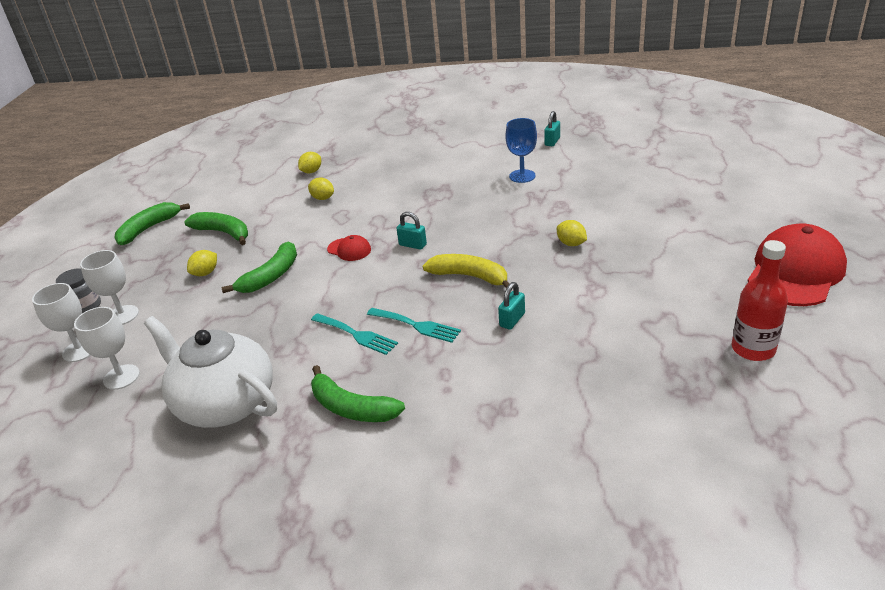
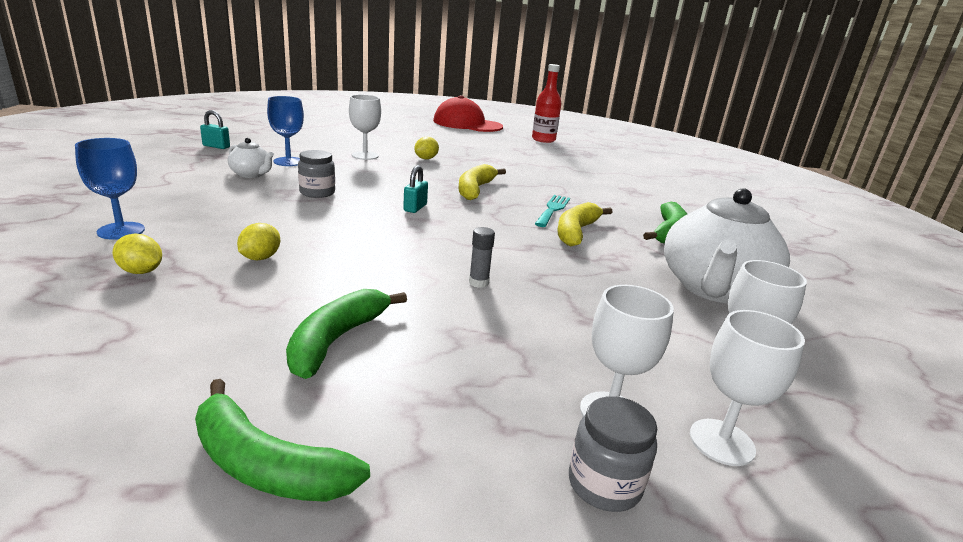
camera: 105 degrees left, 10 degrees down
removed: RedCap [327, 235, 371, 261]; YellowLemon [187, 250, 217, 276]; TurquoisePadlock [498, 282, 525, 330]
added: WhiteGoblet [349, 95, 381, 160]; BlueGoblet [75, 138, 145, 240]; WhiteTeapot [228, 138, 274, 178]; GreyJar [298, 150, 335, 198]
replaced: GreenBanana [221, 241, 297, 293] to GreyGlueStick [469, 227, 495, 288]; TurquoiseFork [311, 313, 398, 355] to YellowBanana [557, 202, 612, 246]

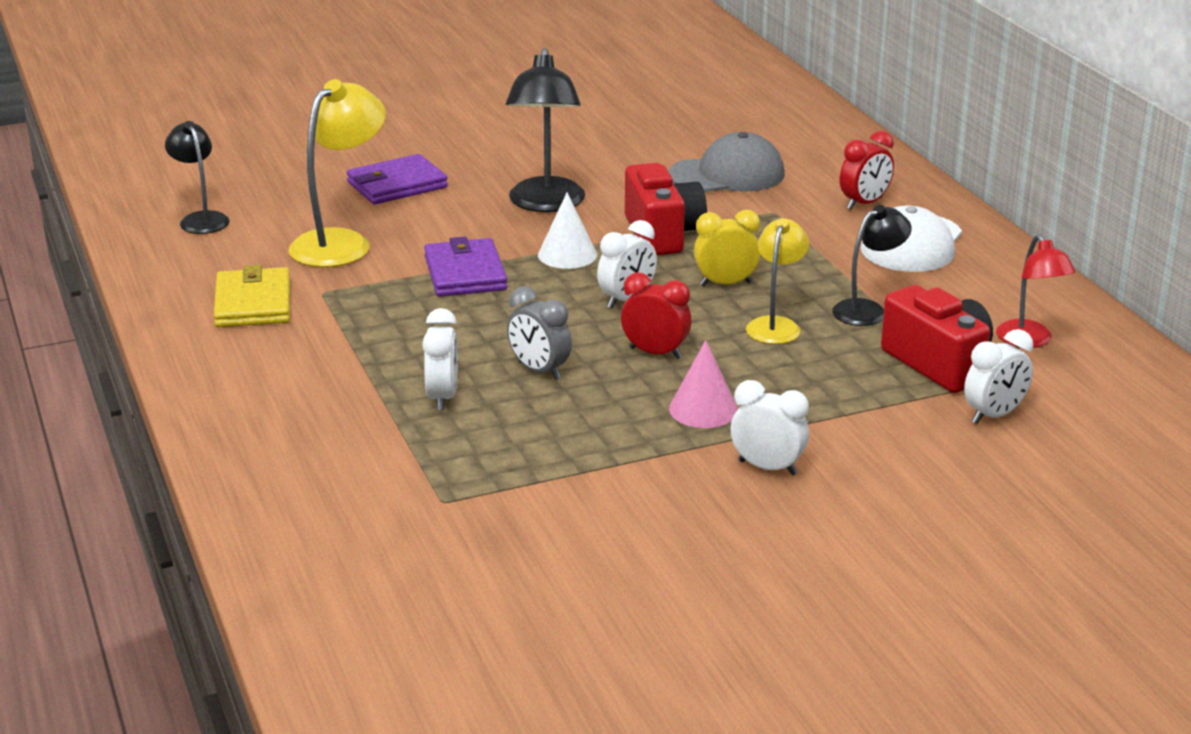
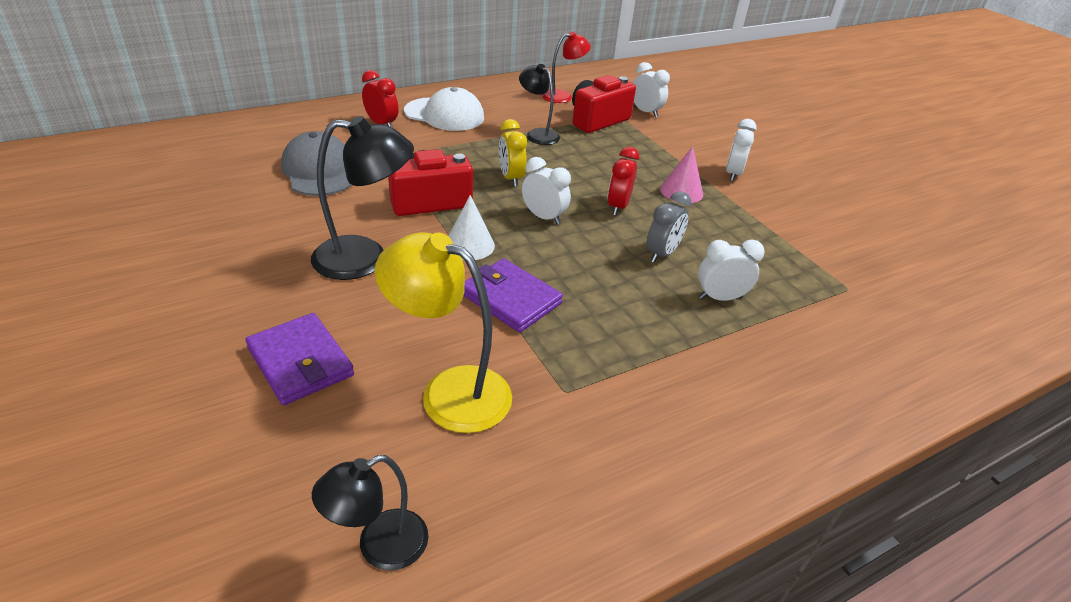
camera: 100 degrees left, 10 degrees up
removed: YellowLamp [746, 218, 809, 344]; YellowWallet [214, 265, 290, 327]
turned: PurpleWallet [424, 237, 507, 297] = [464, 258, 563, 333] 60 degrees clockwise

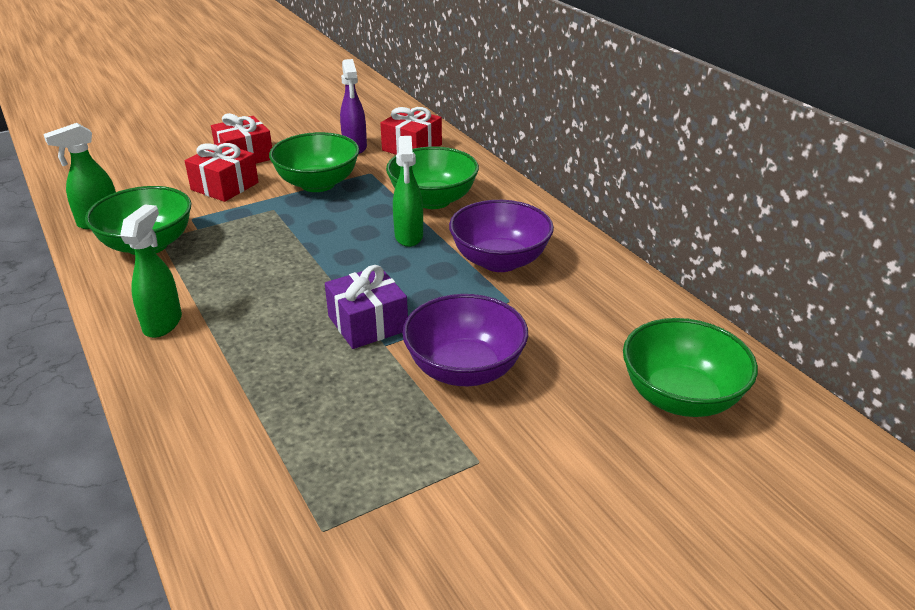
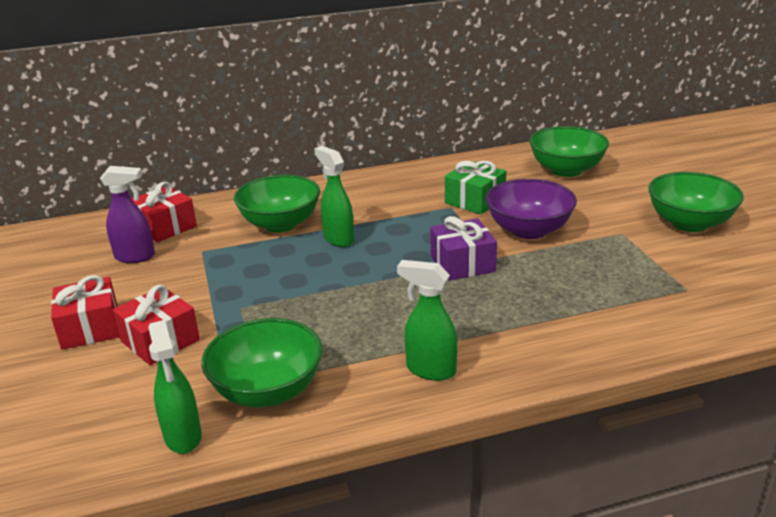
camera: 75 degrees left, 5 degrees down
removed: PurpleBowl [449, 200, 554, 272]
added: GreenGift [445, 161, 506, 215]
moved: GreenBowl [269, 132, 359, 192] to [648, 172, 744, 232]
turned: GreenSprayBottle [393, 136, 423, 247] = [314, 146, 354, 247] 135 degrees counterclockwise

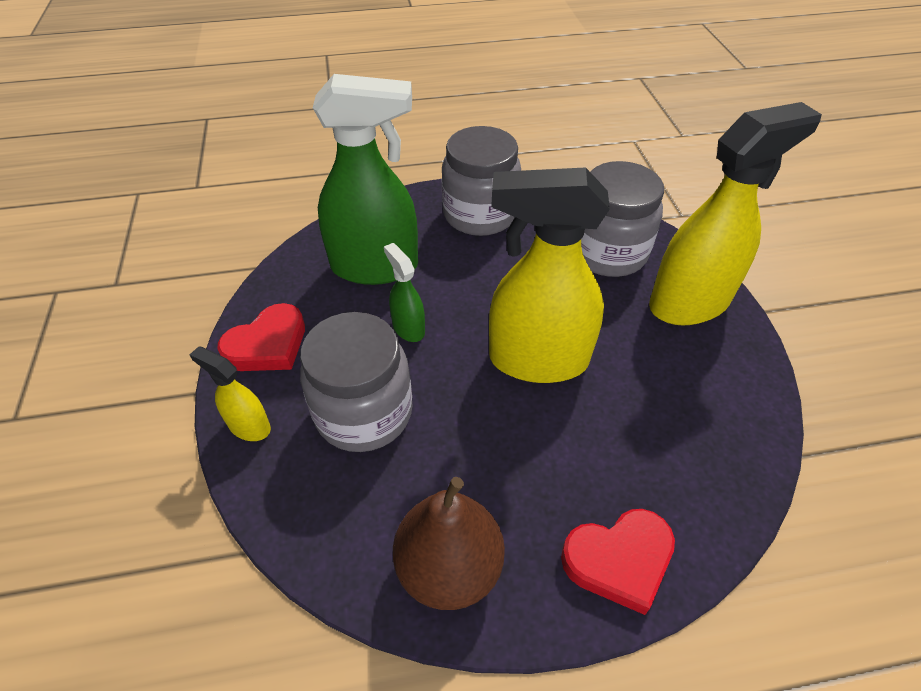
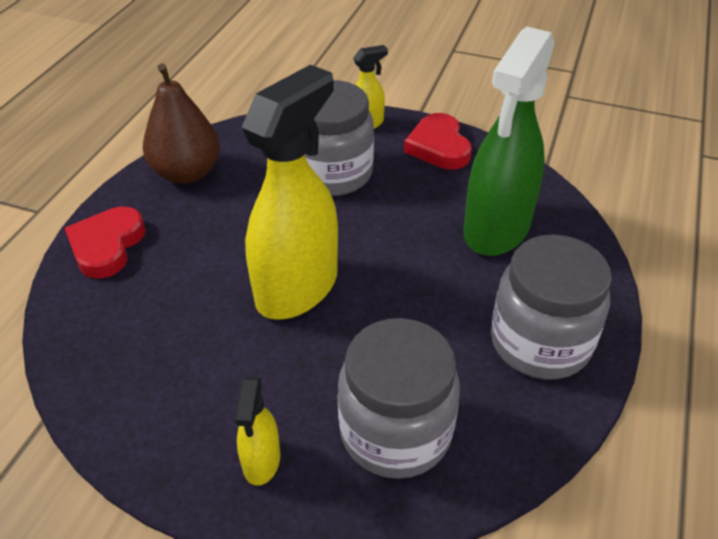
camera: 120 degrees right, 5 degrees down
removed: GreenSprayBottle [384, 243, 425, 342]
resized: YellowSprayBottle [649, 102, 822, 325] = [235, 377, 280, 486] x0.46

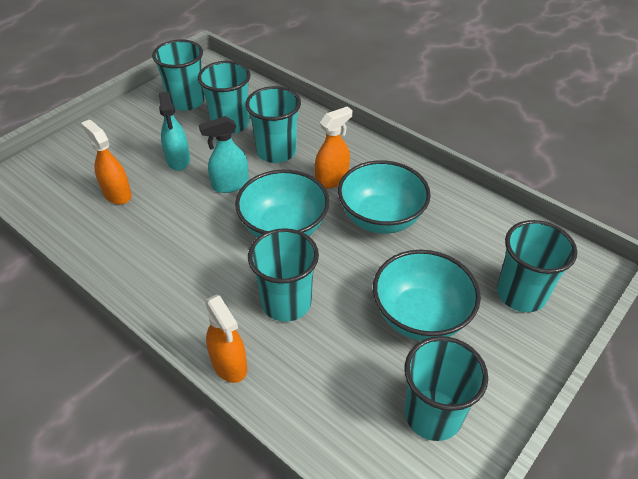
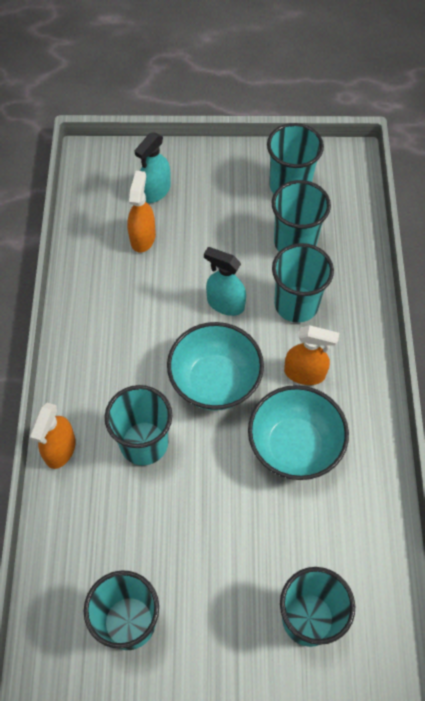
camera: 50 degrees right, 15 degrees up
removed: TurquoiseBowl [373, 250, 481, 341]
moved: TurquoiseSprayBottle [159, 91, 190, 171] to [134, 132, 171, 203]

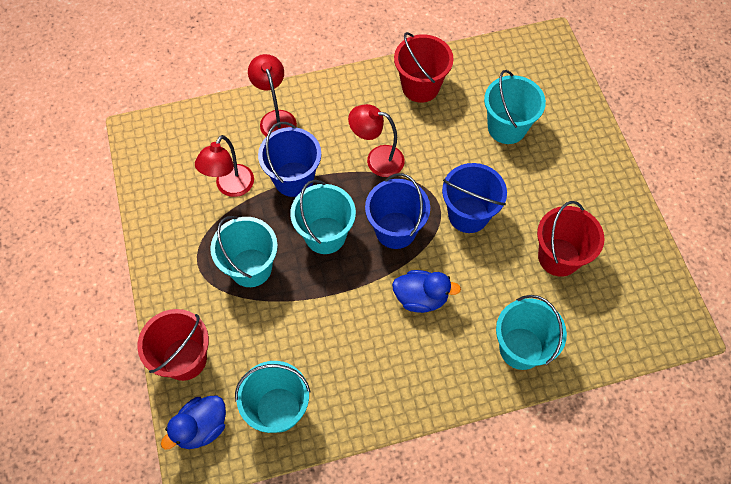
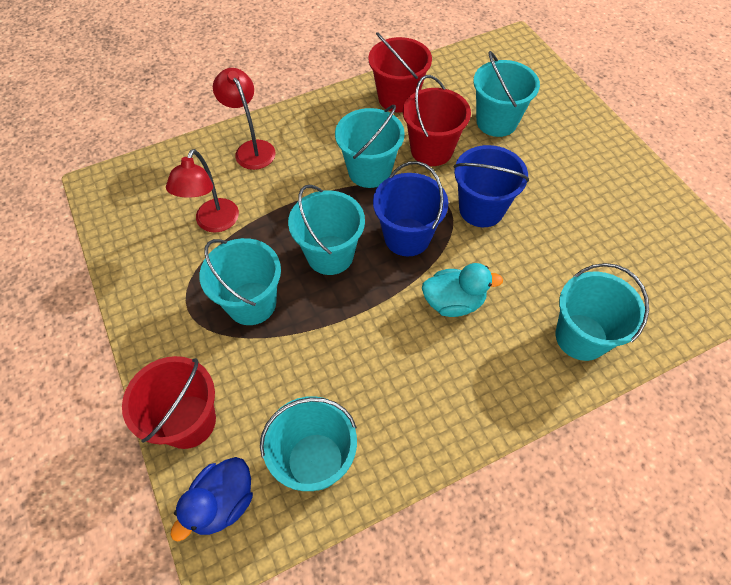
camera: 10 degrees left, 5 degrees down
removed: BlueBucket [258, 122, 321, 197]
moved: RedBucket [537, 201, 604, 277] to [403, 75, 471, 166]
replaced: RedLamp [348, 104, 405, 177] to TurquoiseBucket [335, 105, 405, 188]
recoloured: BlueDuck [392, 270, 461, 313] to TurquoiseDuck [422, 263, 503, 317]

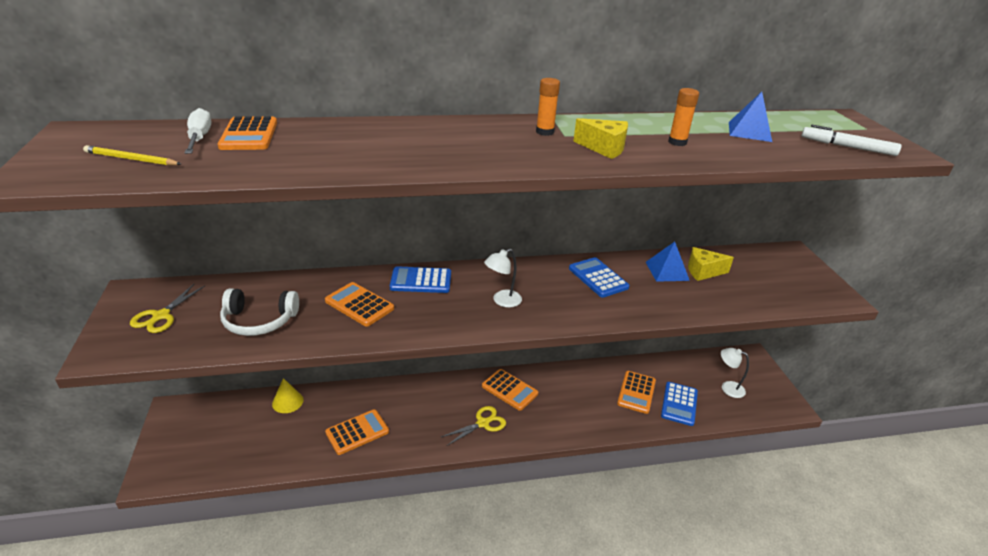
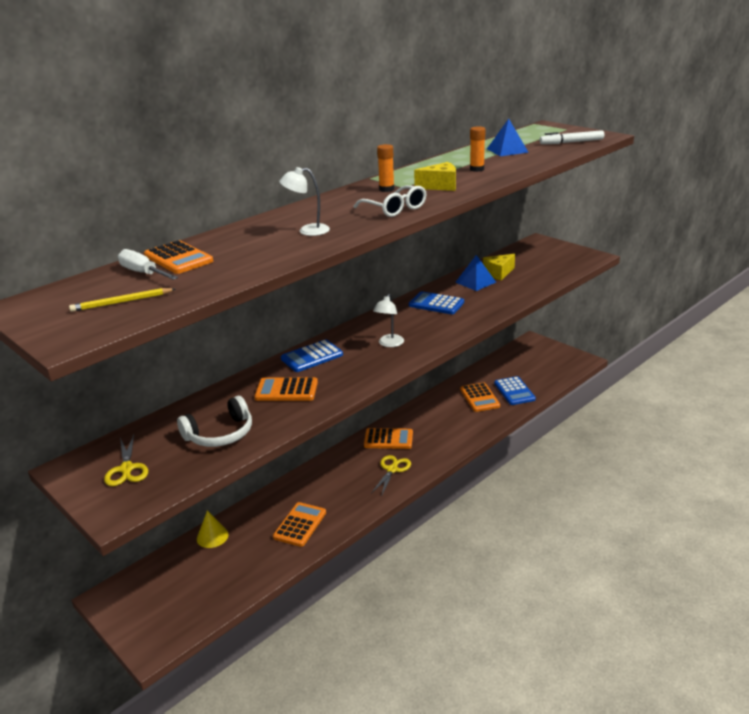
camera: 30 degrees left, 5 degrees down
added: WhiteGlasses [354, 185, 426, 217]
moved: WhiteLamp [721, 348, 749, 398] to [279, 167, 330, 236]

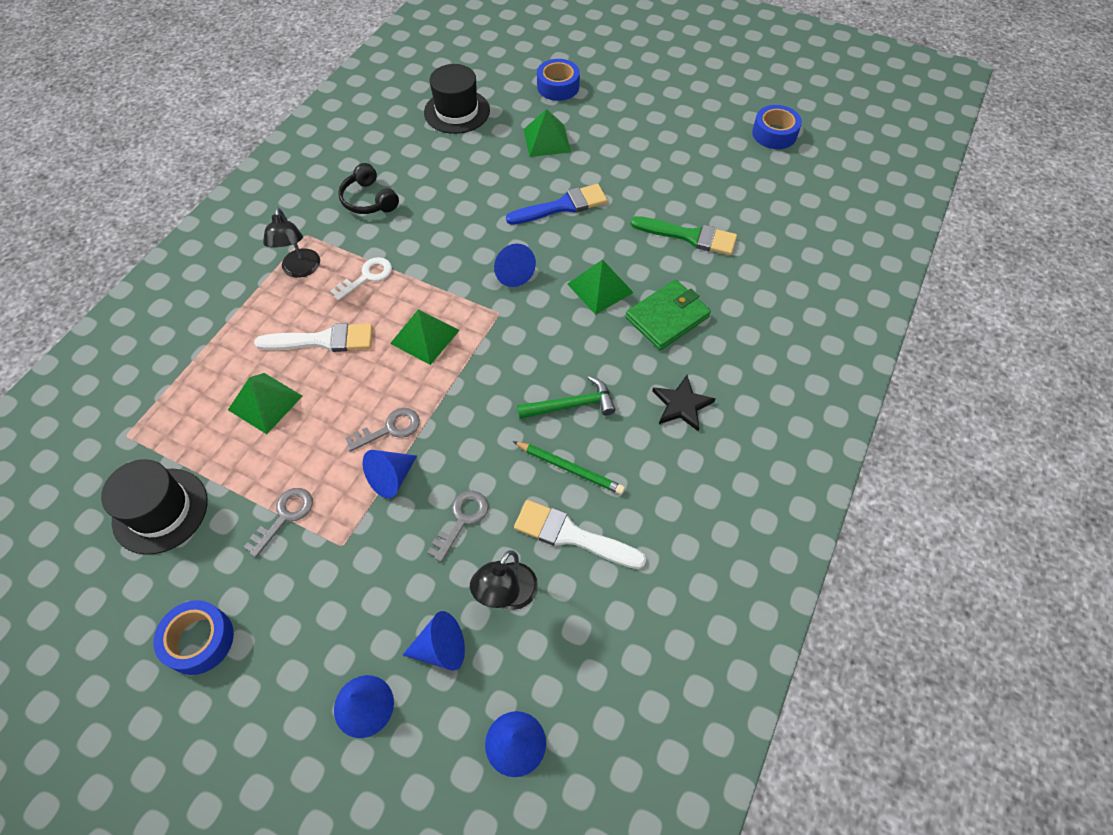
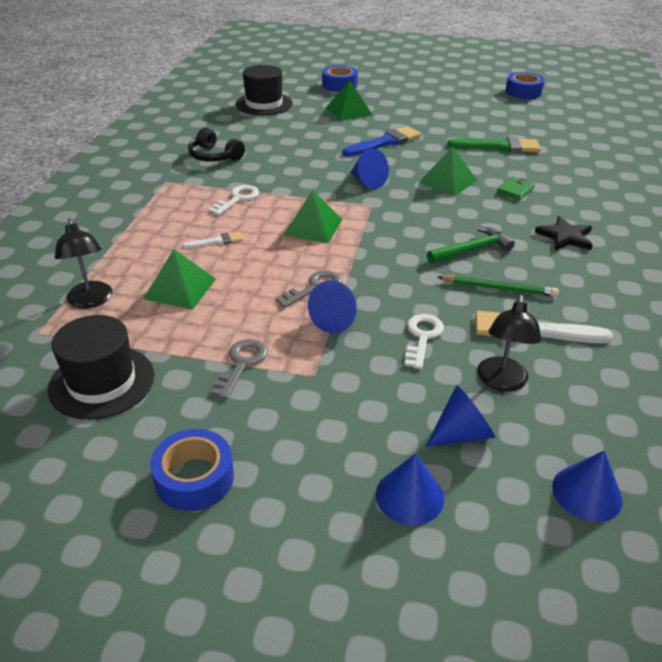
camera: 15 degrees left, 20 degrees down
moved: BlackLamp [263, 207, 320, 278] to [55, 218, 112, 308]
recoloured: GreyKey [427, 491, 488, 562] to WhiteKey [404, 314, 444, 369]
resized: GreenWallet [625, 280, 711, 350] = [497, 176, 535, 200] x0.55; WhiteBrush [254, 323, 373, 352] = [182, 232, 243, 249] x0.53

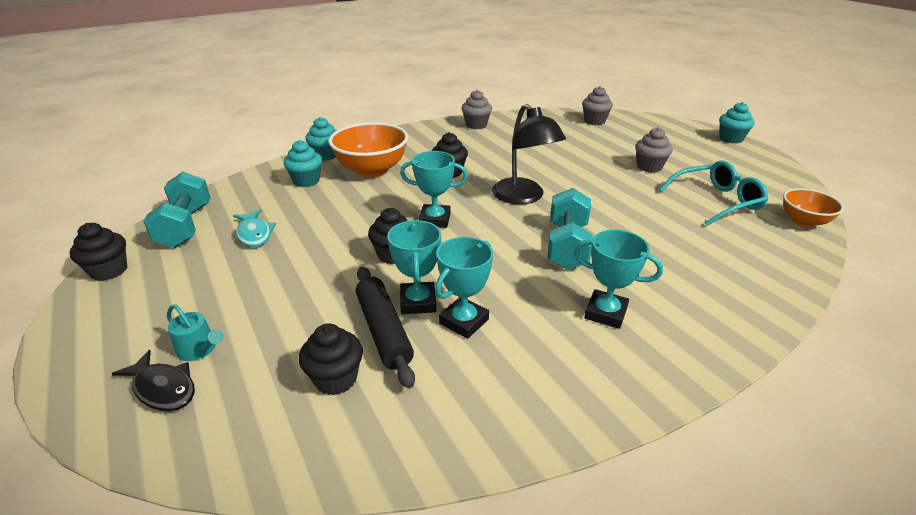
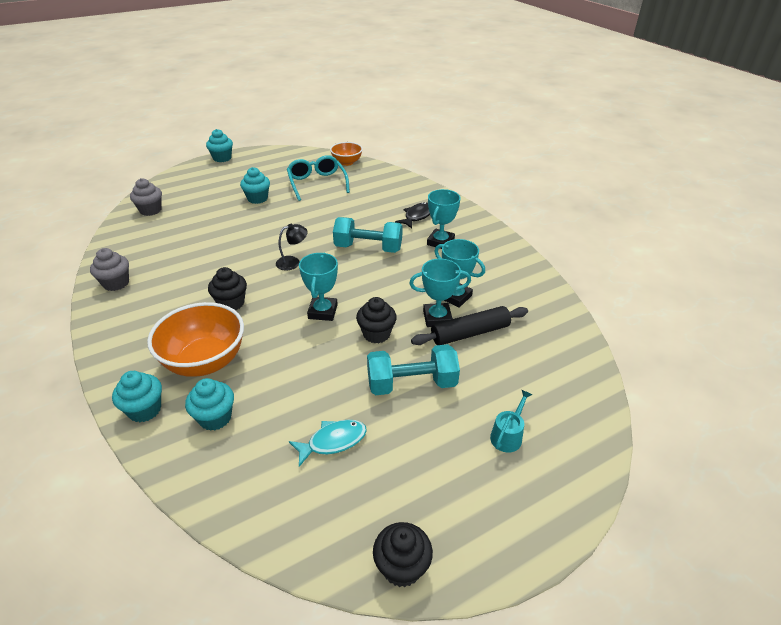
camera: 90 degrees left, 5 degrees up
removed: BlackCupcake [299, 323, 363, 395]
moved: TurquoiseDumbbell [143, 172, 211, 248] to [367, 344, 460, 395]; BlackFish [112, 350, 195, 411] to [395, 202, 430, 229]
recoloured: GreyCupcake [635, 127, 673, 172] to TurquoiseCupcake [240, 167, 270, 204]
resized: BlackLamp [492, 104, 566, 204] = [276, 224, 308, 270] x0.53

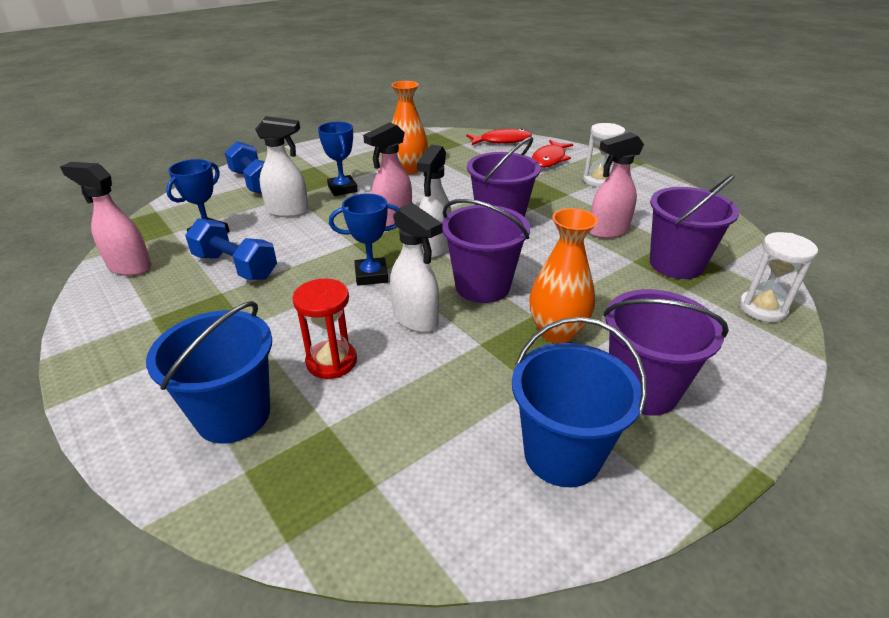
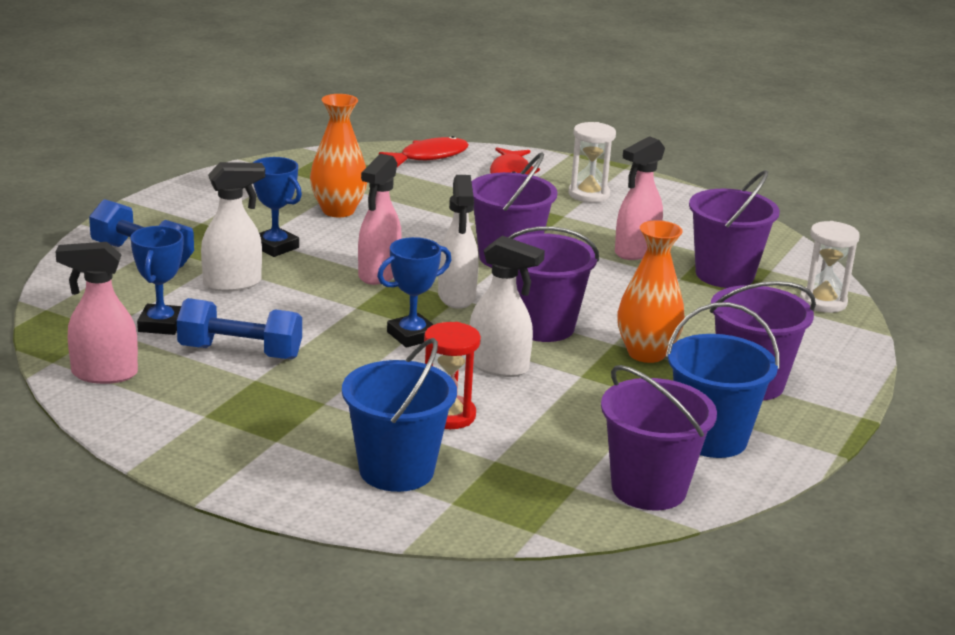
camera: 25 degrees left, 10 degrees down
added: PurpleBucket [601, 365, 717, 511]

